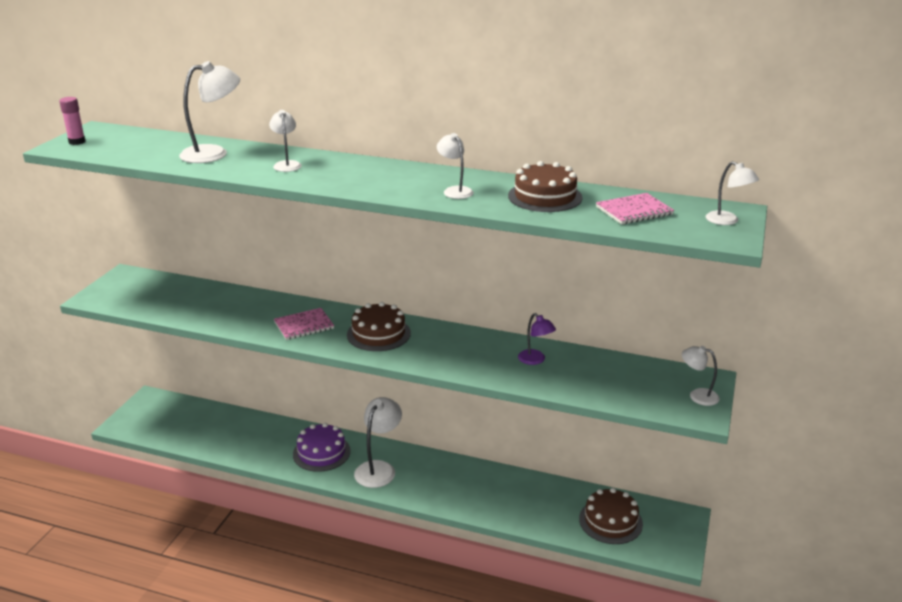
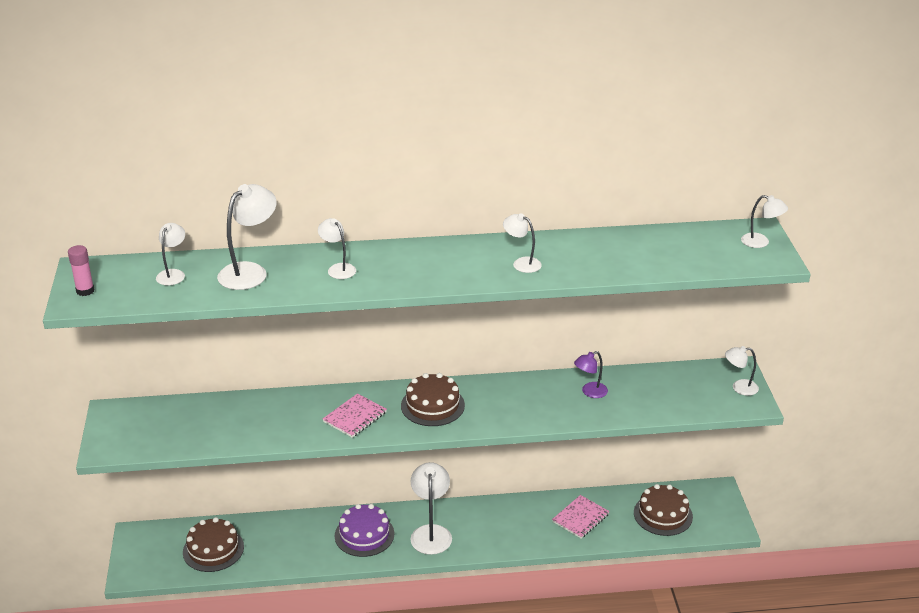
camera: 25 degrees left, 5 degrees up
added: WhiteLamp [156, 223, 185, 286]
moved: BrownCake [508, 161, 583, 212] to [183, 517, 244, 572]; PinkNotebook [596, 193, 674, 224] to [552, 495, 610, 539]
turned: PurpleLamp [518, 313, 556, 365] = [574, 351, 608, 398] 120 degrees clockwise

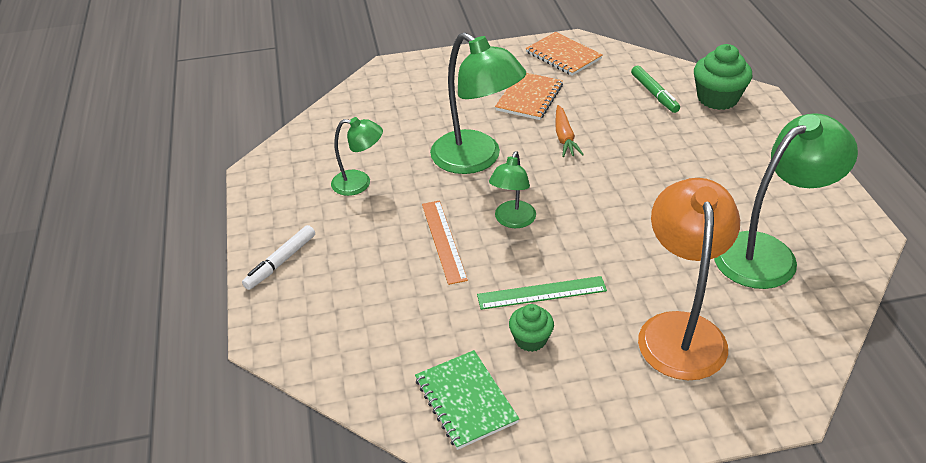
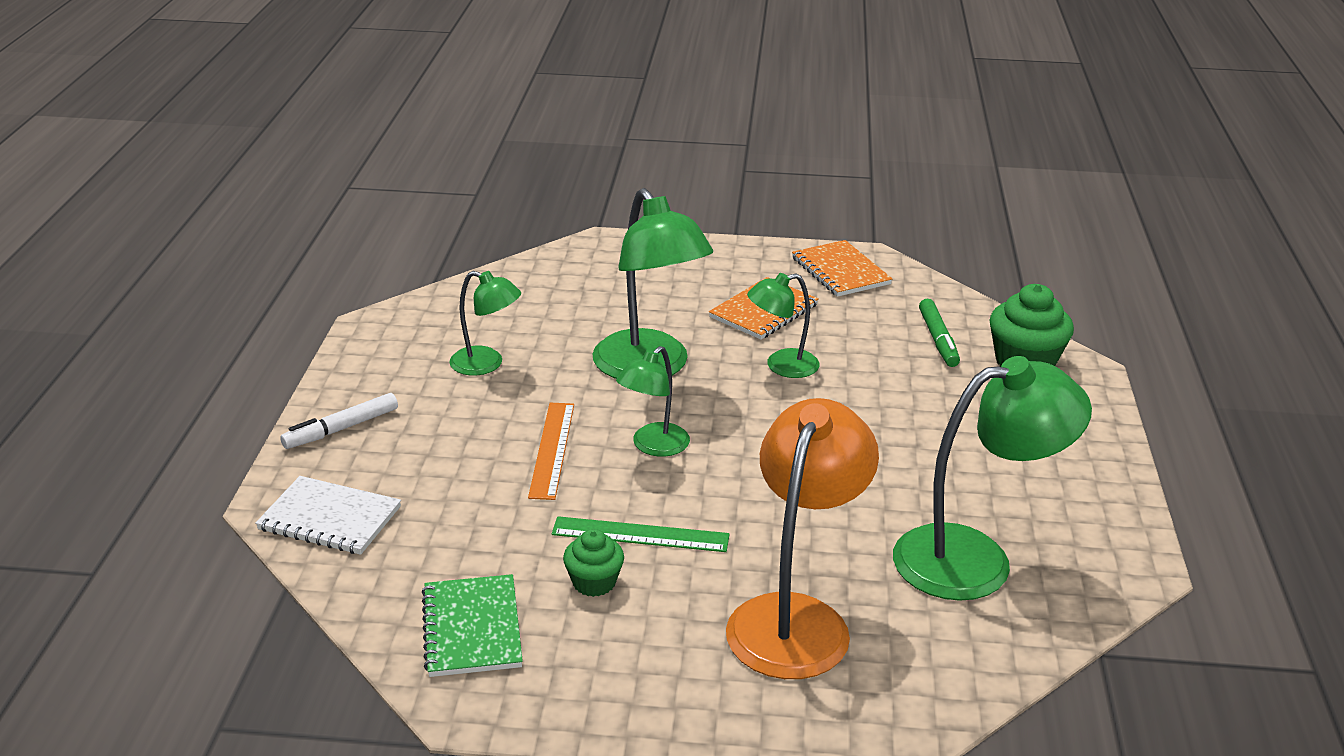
camera: 15 degrees right, 10 degrees down
added: WhiteNotebook [255, 476, 401, 555]
replaced: OrangeCarrot [556, 105, 584, 157] to GreenLamp [747, 273, 820, 378]

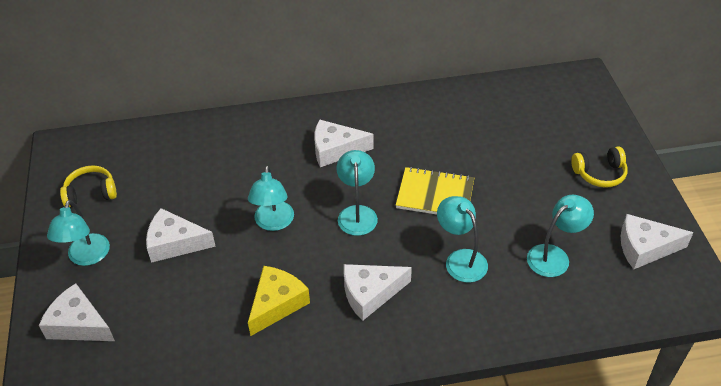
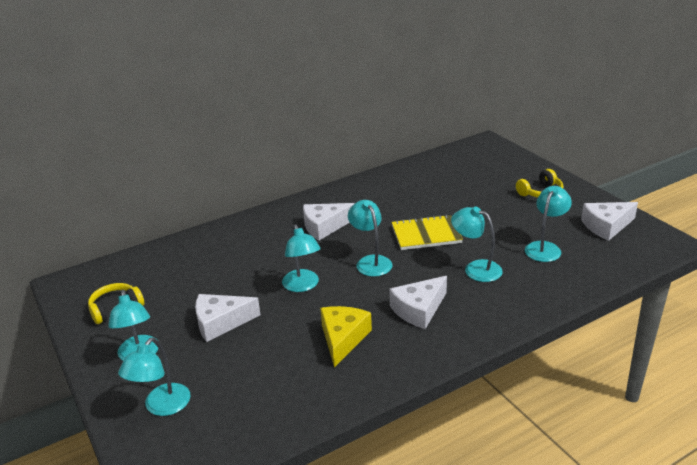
camera: 20 degrees left, 15 degrees down
replaced: WhiteCheese [39, 283, 115, 341] to TurquoiseLamp [118, 337, 190, 416]

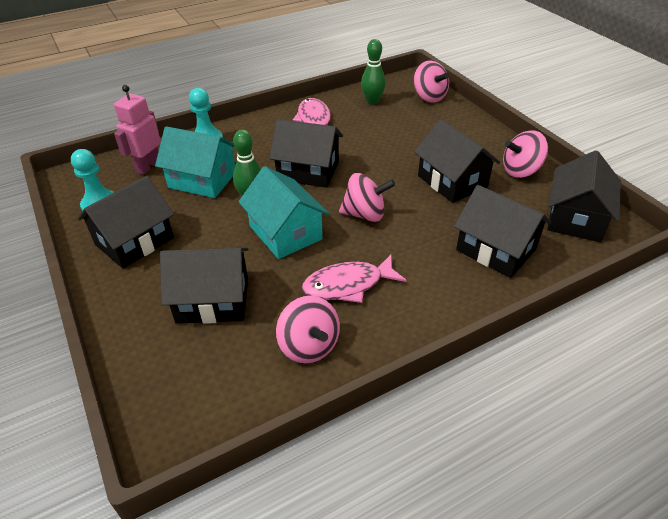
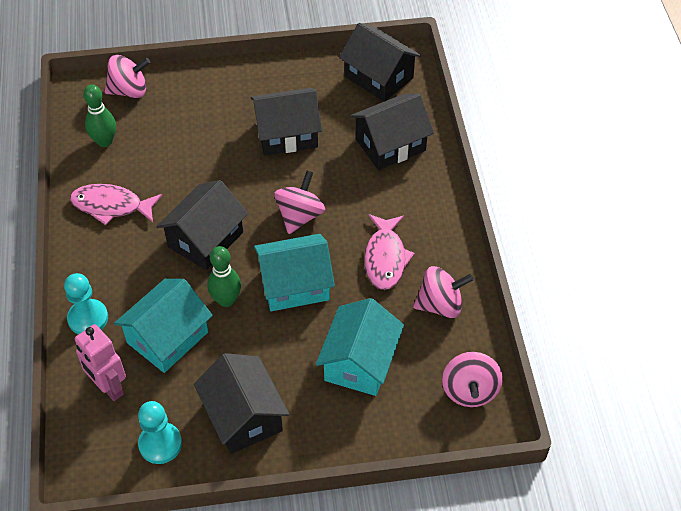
camera: 70 degrees left, 10 degrees up
moved: PinkSpinningTop [503, 131, 548, 178] to [442, 352, 503, 407]
recoloured: BlackHouse [160, 248, 248, 324] to TurquoiseHouse [316, 298, 404, 396]

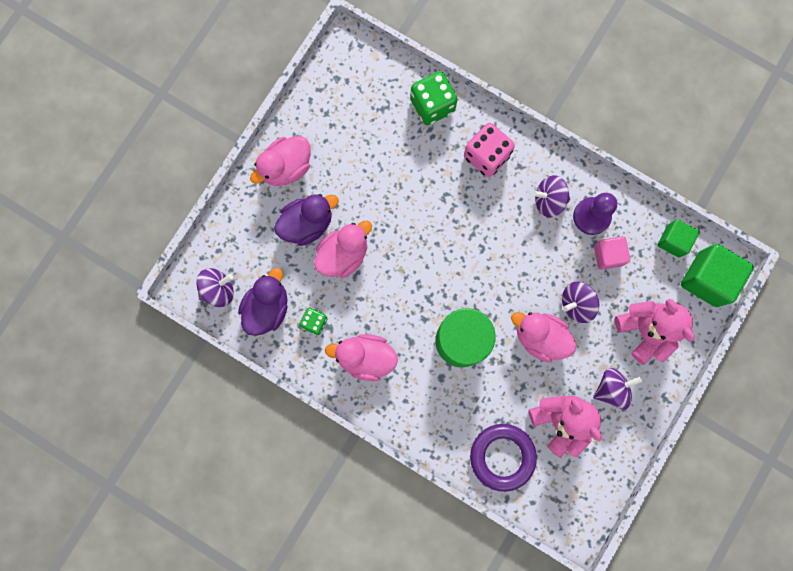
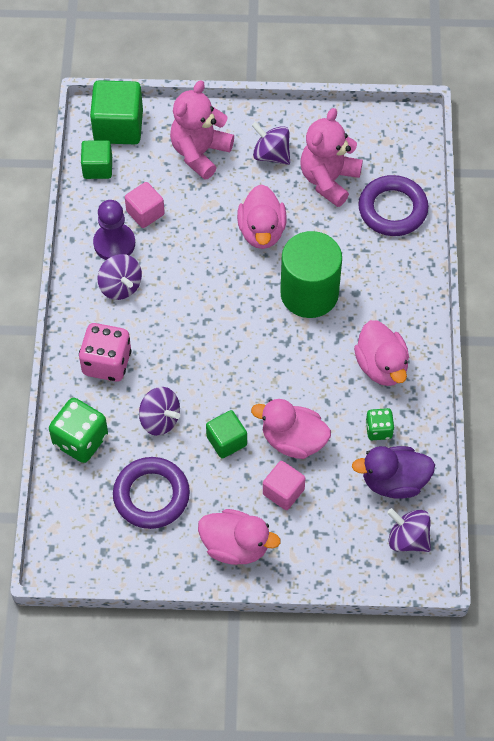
camera: 120 degrees left, 20 degrees down
added: GreenCube [206, 410, 247, 459]; PurpleRing [113, 457, 190, 529]
moved: PurpleSpinningTop [562, 282, 599, 323] to [139, 387, 180, 436]
replaced: PurpleDuck [274, 194, 339, 246] to PinkCube [263, 461, 306, 510]

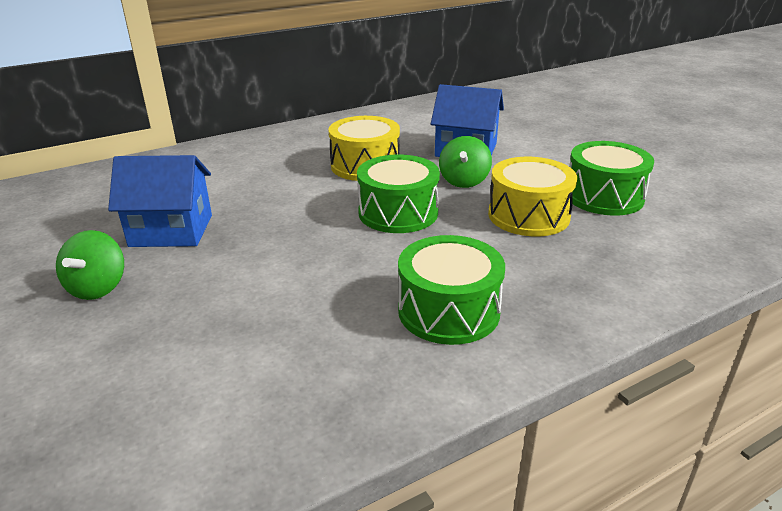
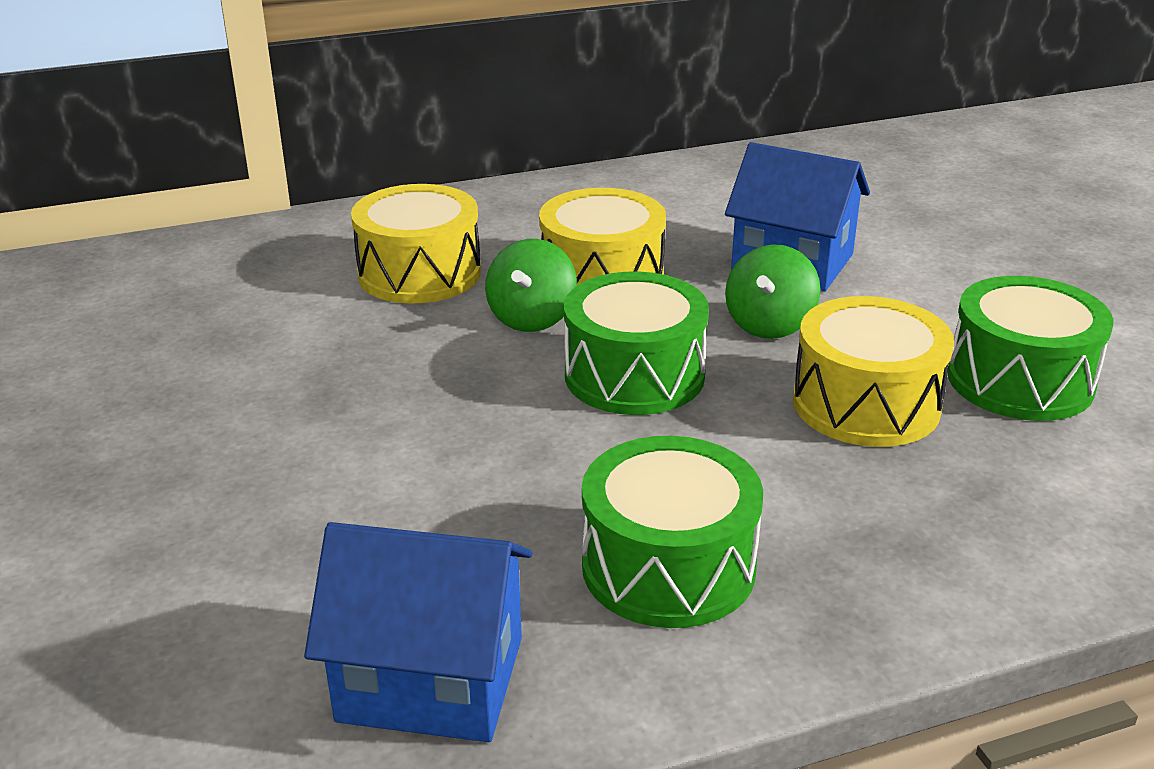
camera: 10 degrees right, 0 degrees up
added: YellowDrum [351, 184, 481, 303]
moved: BlueHouse [108, 155, 212, 247] to [304, 522, 532, 742]; GreenSpinningTop [56, 230, 124, 300] to [485, 239, 577, 332]

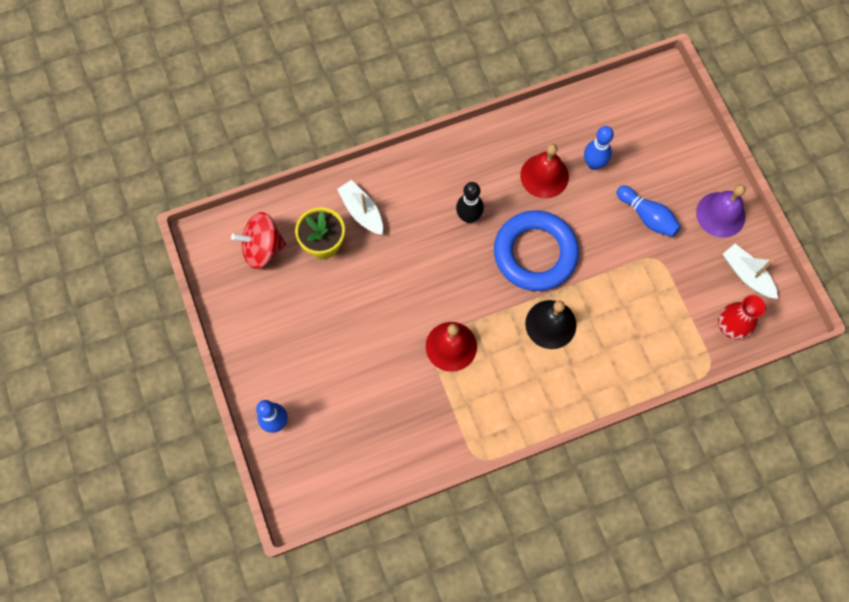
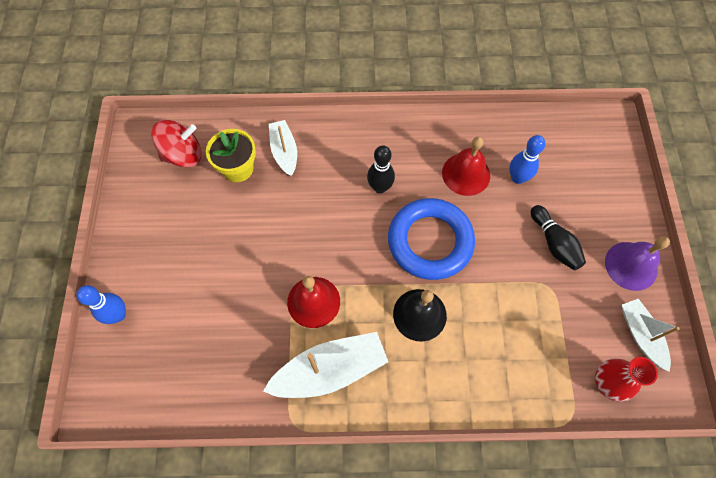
camera: 20 degrees right, 5 degrees down
added: WhiteBoat [263, 332, 388, 398]
recoloured: BlueBowlingPin [617, 185, 681, 237] to BlackBowlingPin [531, 205, 586, 270]
turned: RedSpinningTop [231, 212, 286, 269] = [151, 120, 202, 168] 150 degrees clockwise

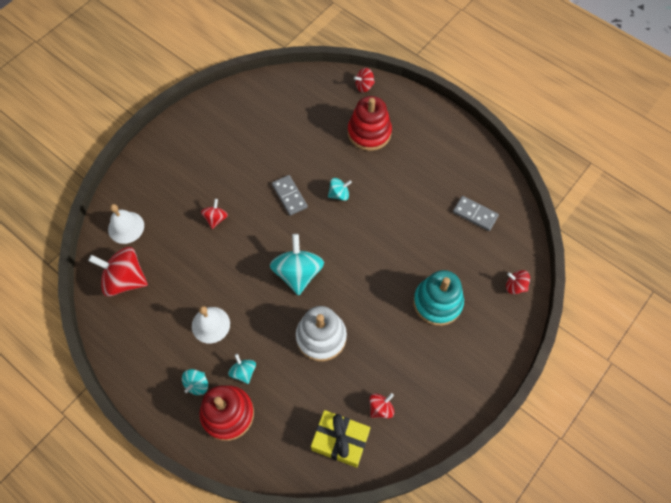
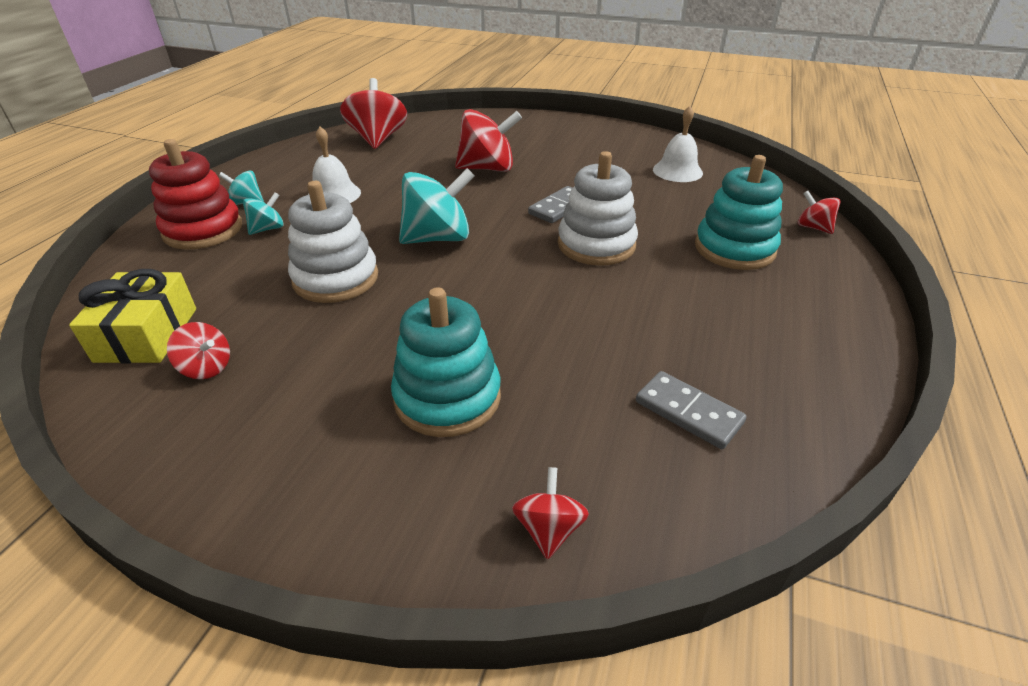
camera: 70 degrees right, 25 degrees down
moved: WhiteBell [108, 204, 144, 244] to [653, 106, 703, 182]
replaced: TurquoiseSpinningTop [328, 178, 352, 201] to WhiteStackingToy [558, 151, 638, 265]
recoloured: RedStackingToy [348, 96, 392, 151] to TurquoiseStackingToy [695, 155, 783, 270]
turned: GreyDomino [453, 196, 499, 231] = [636, 371, 747, 449] 60 degrees counterclockwise
resized: RedSpinningTop [201, 199, 228, 229] = [455, 109, 522, 172] x1.94

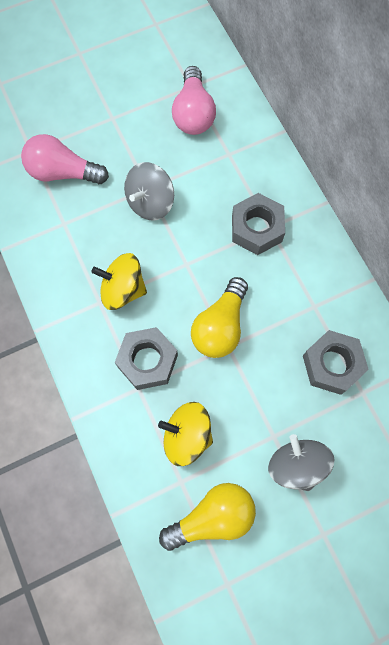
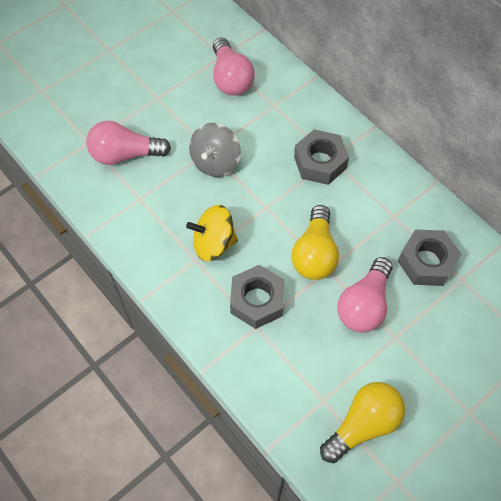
camera: 15 degrees left, 10 degrees down
removed: YellowSpinningTop [158, 402, 213, 466]; GreySpinningTop [268, 434, 335, 491]
added: PinkLightBulb [337, 257, 393, 333]

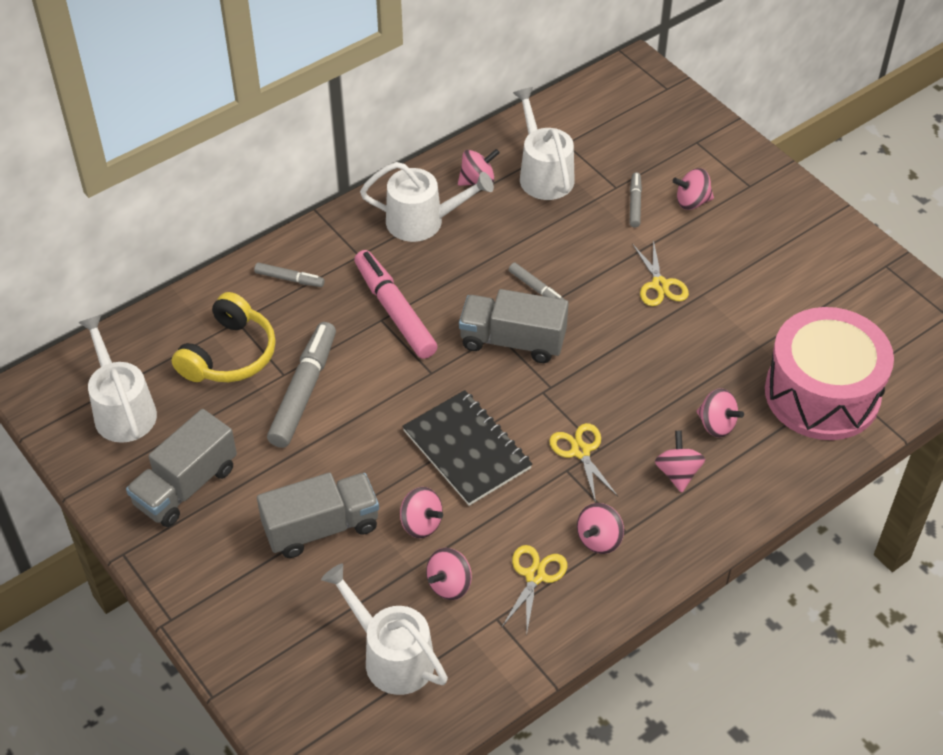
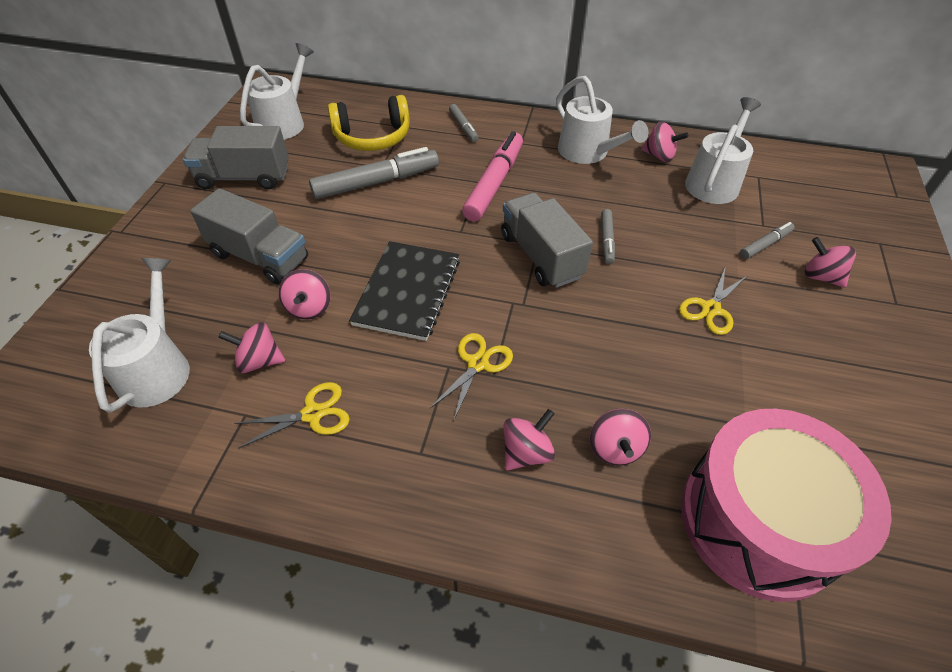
camera: 50 degrees right, 0 degrees up
removed: PinkSpinningTop [577, 503, 624, 554]

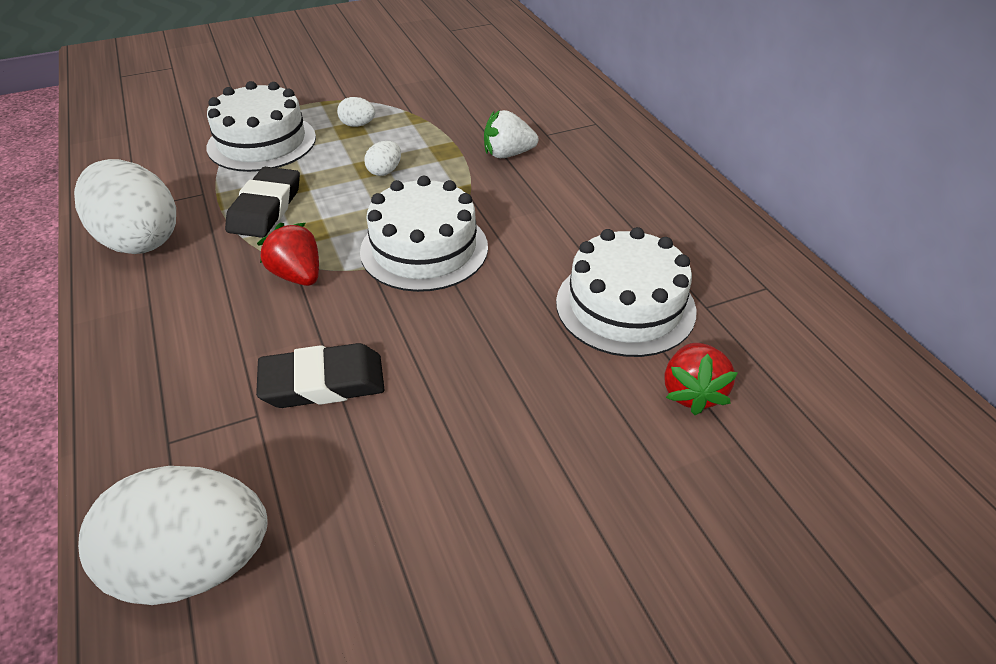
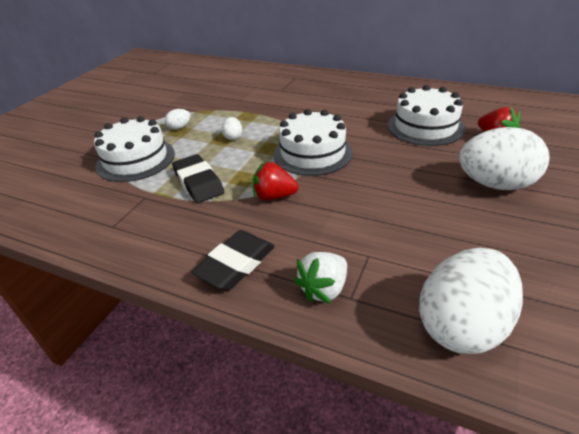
camera: 40 degrees left, 5 degrees down
moved: WhiteStrawberry [484, 110, 539, 158] to [294, 252, 347, 304]; WhiteEgg [74, 159, 176, 254] to [459, 127, 549, 190]; BlackEraser [256, 343, 385, 408] to [191, 230, 275, 290]

